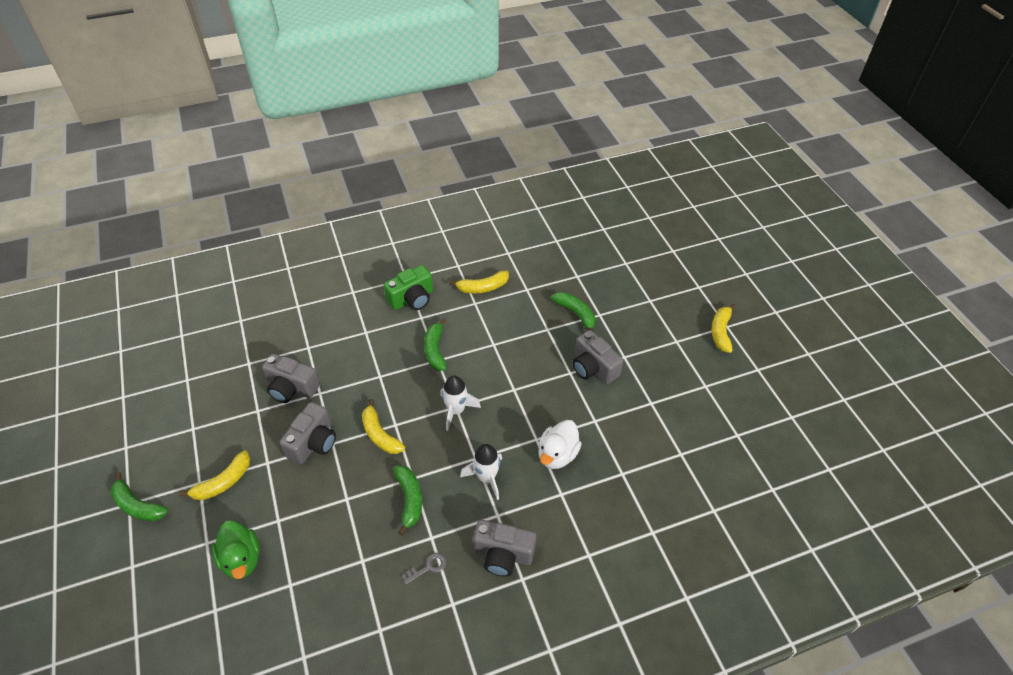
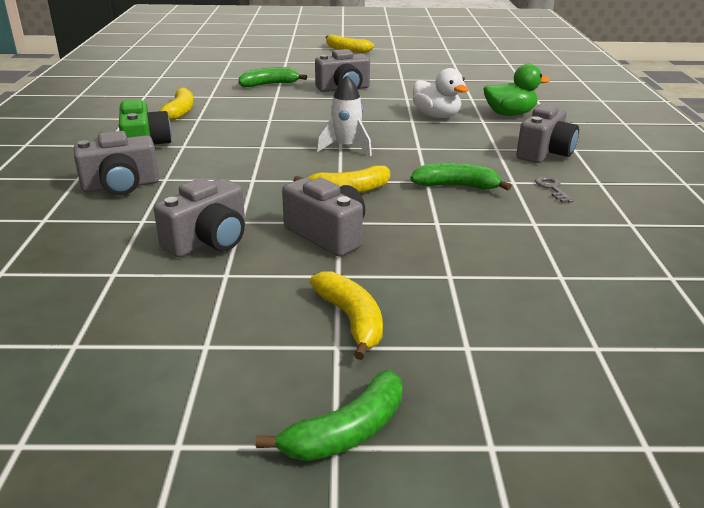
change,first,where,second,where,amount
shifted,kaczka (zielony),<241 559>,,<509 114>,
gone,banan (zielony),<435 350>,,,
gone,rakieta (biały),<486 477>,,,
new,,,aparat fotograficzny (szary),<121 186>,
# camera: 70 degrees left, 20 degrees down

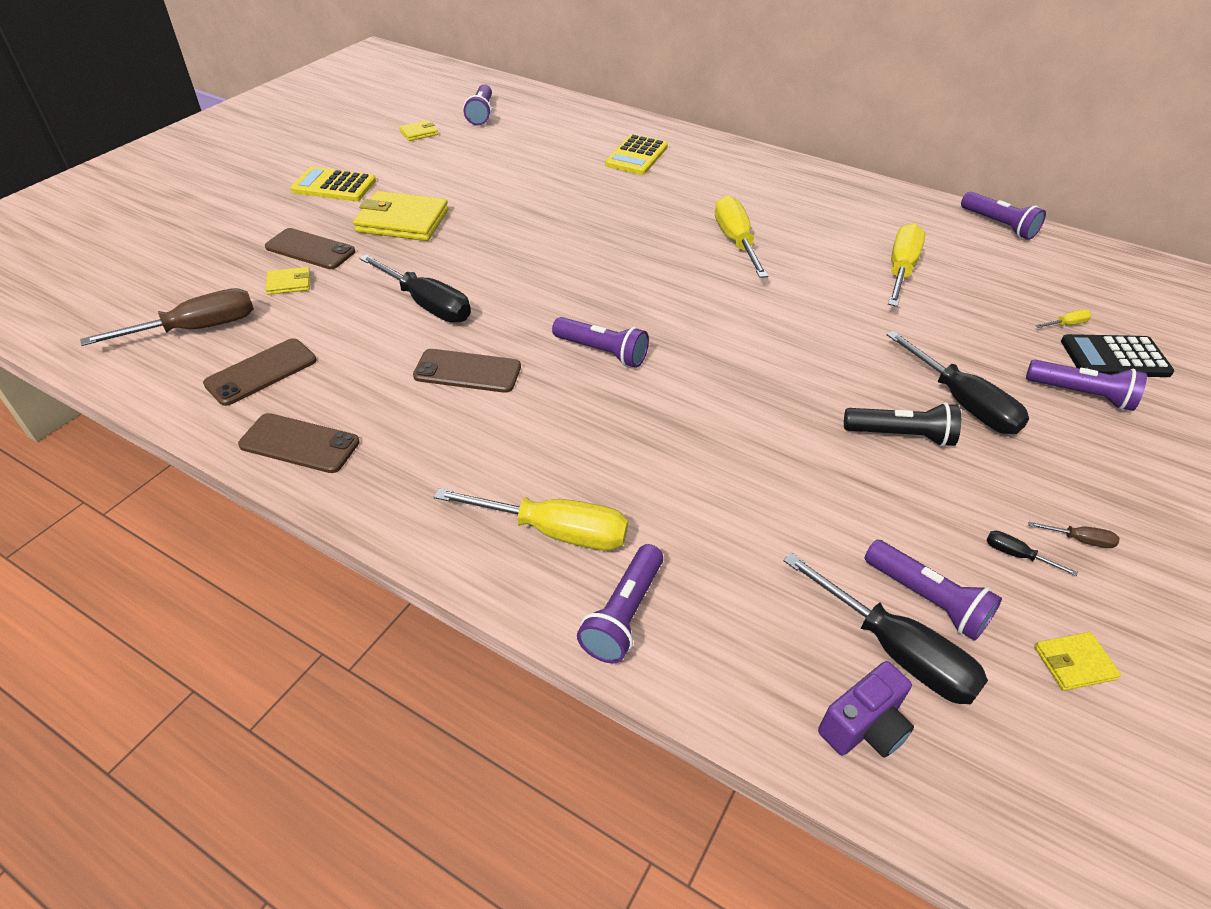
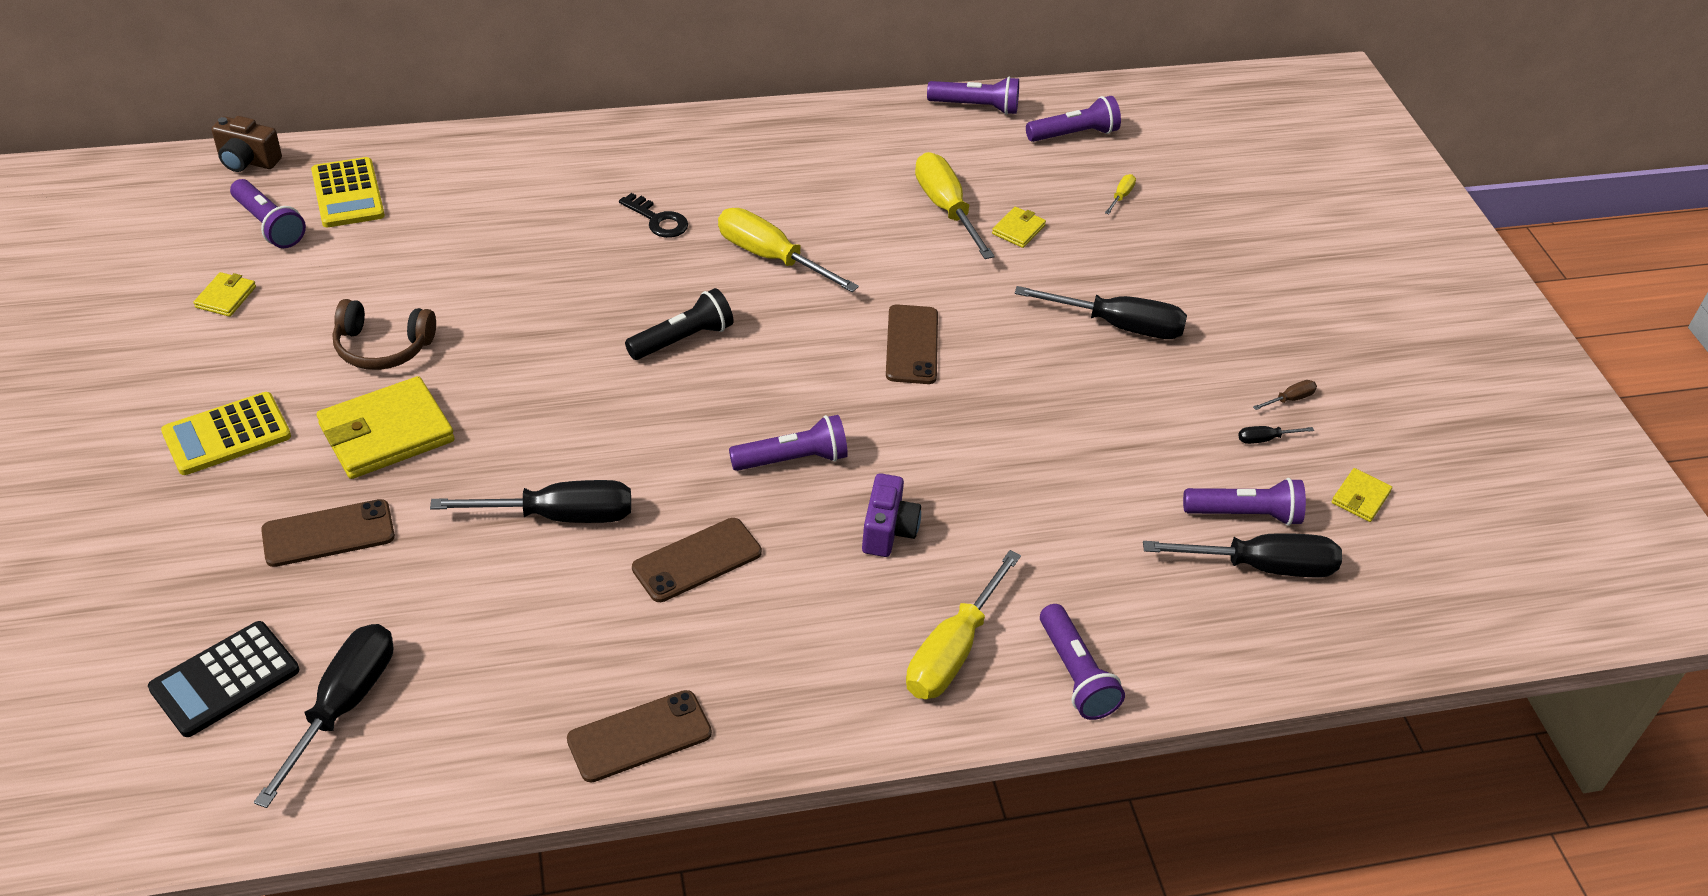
change,first,where,second,where,amount
repainted,śrubokręt (brązowy),<196 329>,śrubokręt (czarny),<342 706>,
shifted,telefon (brązowy),<261 372>,,<912 345>,
shifted,portfel (żółty),<289 283>,,<1018 230>,
rotated,śrubokręt (żółty),<554 531>,,<953 650>,150 degrees clockwise
shifted,kalkulator (żółty),<636 156>,,<348 194>,
shifted,aparat fotograficzny (fioletowy),<864 726>,,<888 531>,
shifted,latarka (czarny),<900 435>,,<682 339>,
shifted,latarka (fioletowy),<1081 394>,,<1073 134>,
shifted,kalkulator (czarny),<1114 357>,,<225 679>,
new,,,aparat fotograficzny (brązowy),<247 161>,
new,,,słuchawki (brązowy),<382 347>,
new,,,klucz (czarny),<658 220>,
# camera: 45 degrees left, 0 degrees up

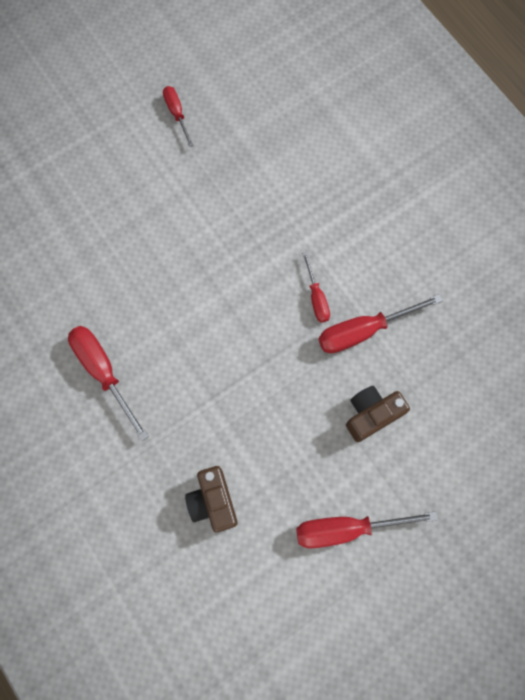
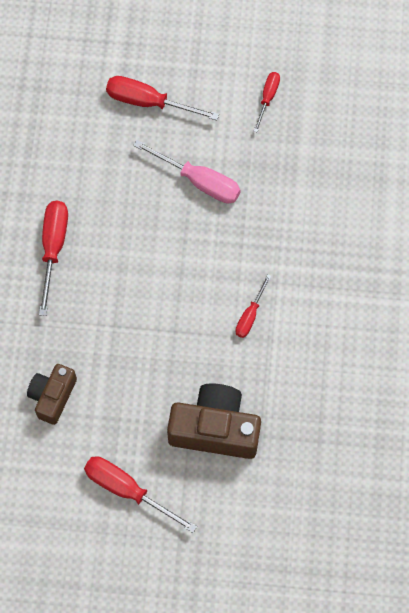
change,first,where,second,where,amount
shifted,śrubokręt (czerwony),<363 331>,,<149 102>,
scaled,aparat fotograficzny (brązowy),<371 414>,,<215 429>,x1.62
new,,,śrubokręt (różowy),<199 181>,
# camera: 40 degrees right, 5 degrees down

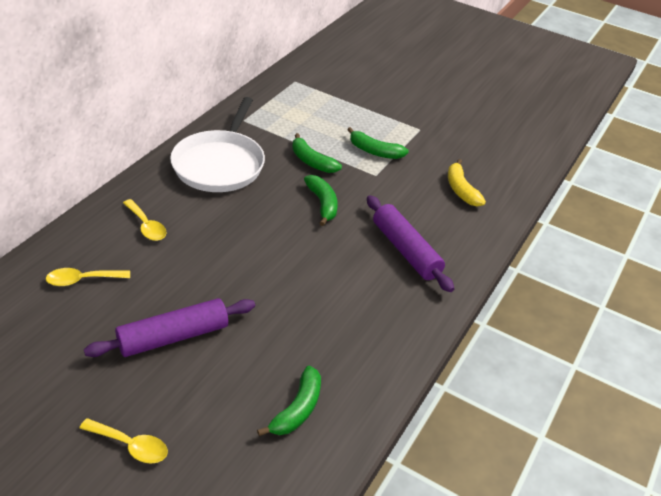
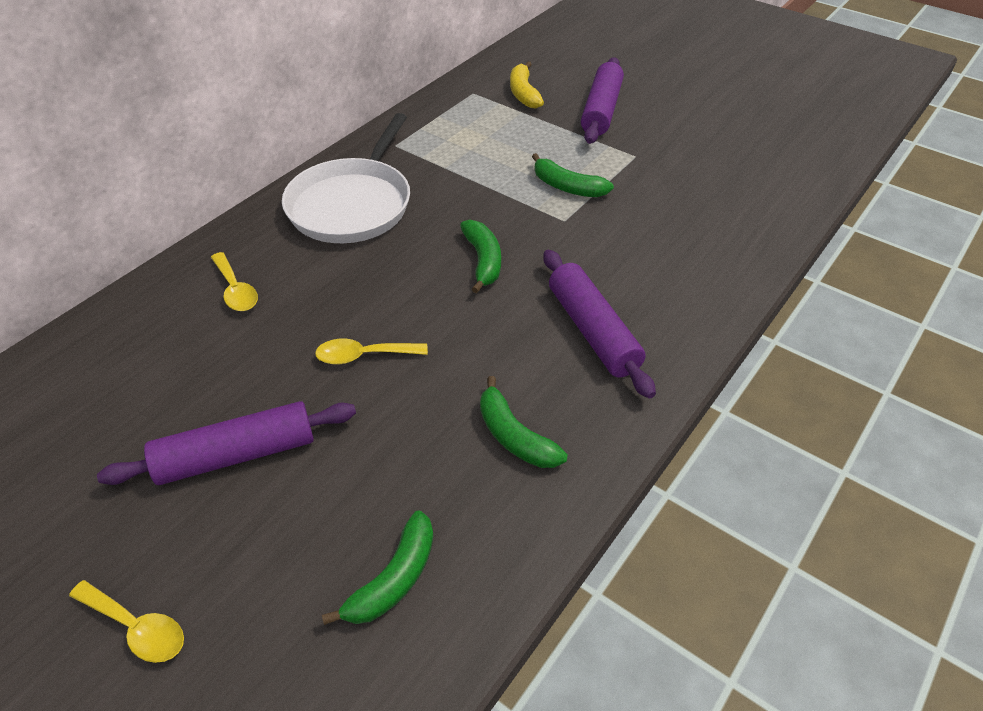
change,first,where,second,where,amount
shifted,łyżka (żółty),<82 280>,,<363 356>,
shifted,banan (zielony),<312 161>,,<514 436>,
shifted,banan (żółty),<461 190>,,<523 93>,
new,,,wałek do ciasta (fioletowy),<601 110>,
# camera: 10 degrees right, 5 degrees up

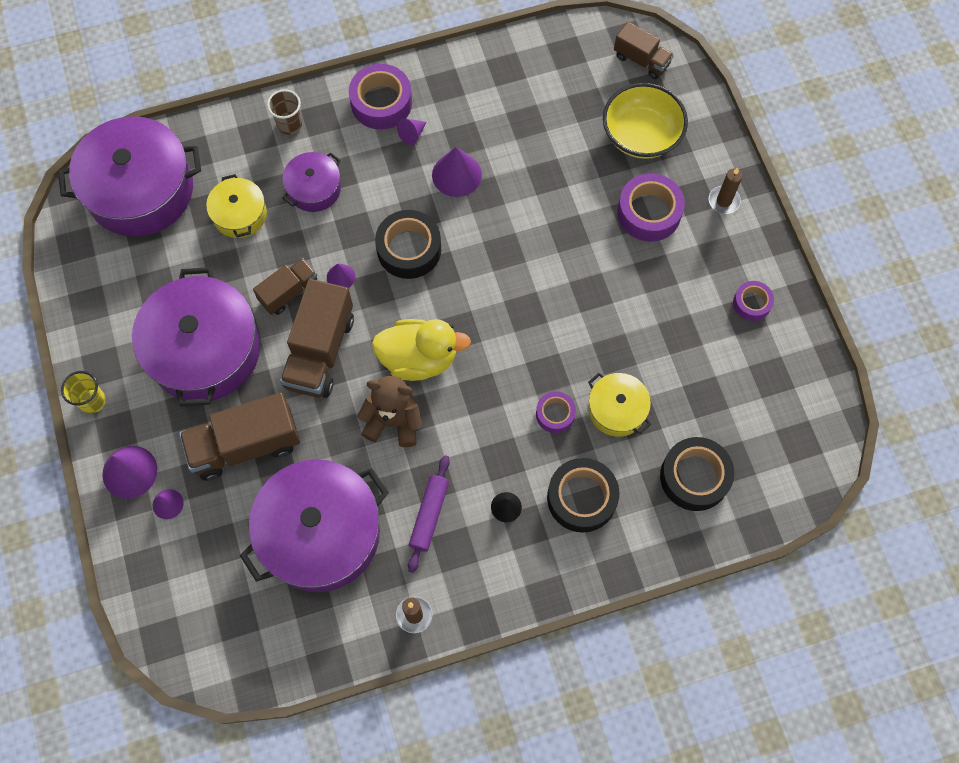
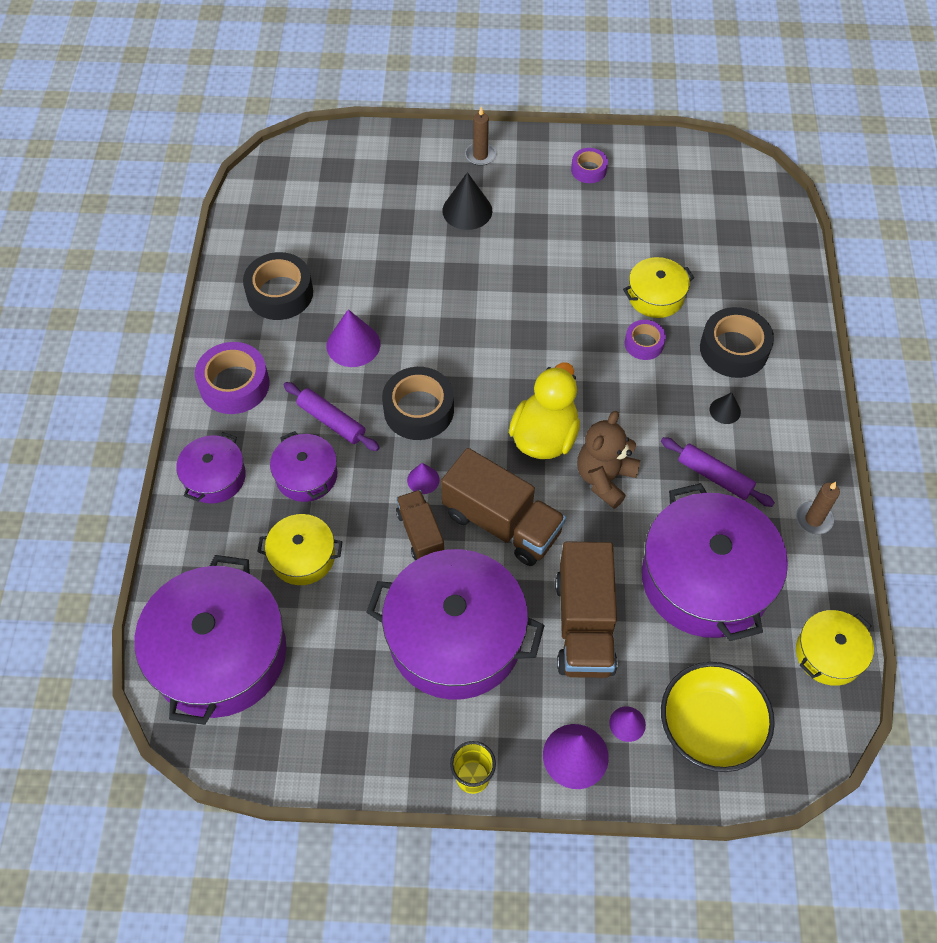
change,first,where,second,where,amount
swapped,szklanka (brązowy),<289 124>,garnek (fioletowy),<214 477>,
gone,stożek (fioletowy),<412 134>,,,
shifted,miska (żółty),<641 135>,,<710 727>,
gone,ciężarówka (brązowy),<641 60>,,,
swapped,taśma klejąca (fioletowy),<649 212>,stożek (czarny),<467 210>,
shifted,taśma klejąca (czarny),<694 477>,,<280 293>,
new,,,wałek do ciasta (fioletowy),<331 421>,
new,,,garnek (żółty),<829 654>,
# camera: 70 degrees left, 10 degrees down

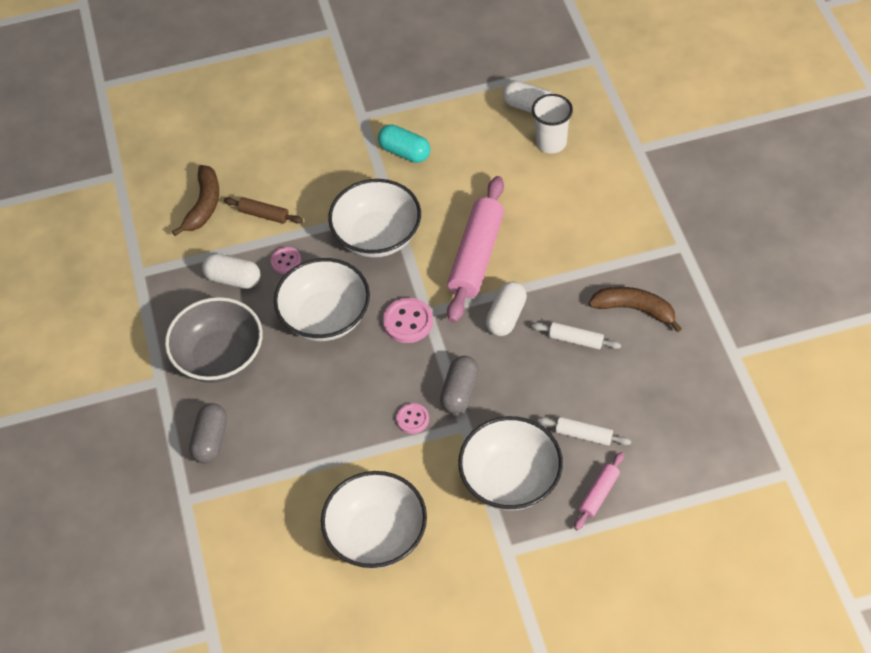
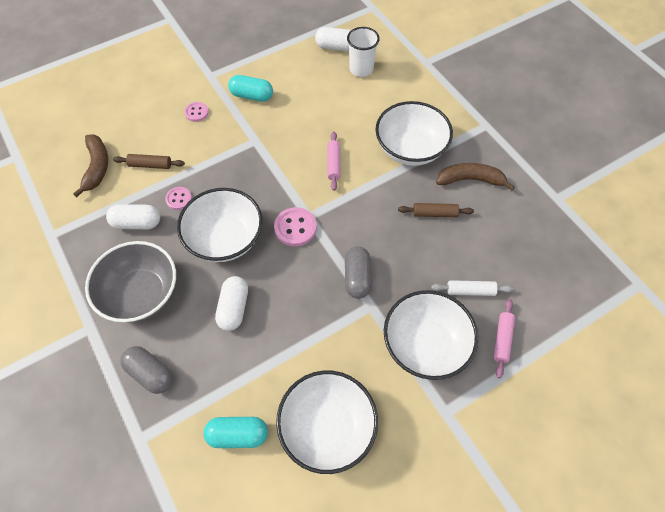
change,first,where,second,where,amount
rotated,kapsułka (szary),<210 440>,,<150 373>,45 degrees counterclockwise
shifted,miska (biały),<377 236>,,<410 149>,
shifted,guzik (różowy),<412 419>,,<196 112>,
scaled,wałek do ciasta (różowy),<476 256>,,<333 164>,x0.49
shifted,kapsułka (biały),<506 316>,,<234 308>,
repainted,wałek do ciasta (biały),<575 340>,wałek do ciasta (brązowy),<434 213>,
new,,,kapsułka (turkusowy),<238 435>,
# camera: 20 degrees left, 5 degrees up

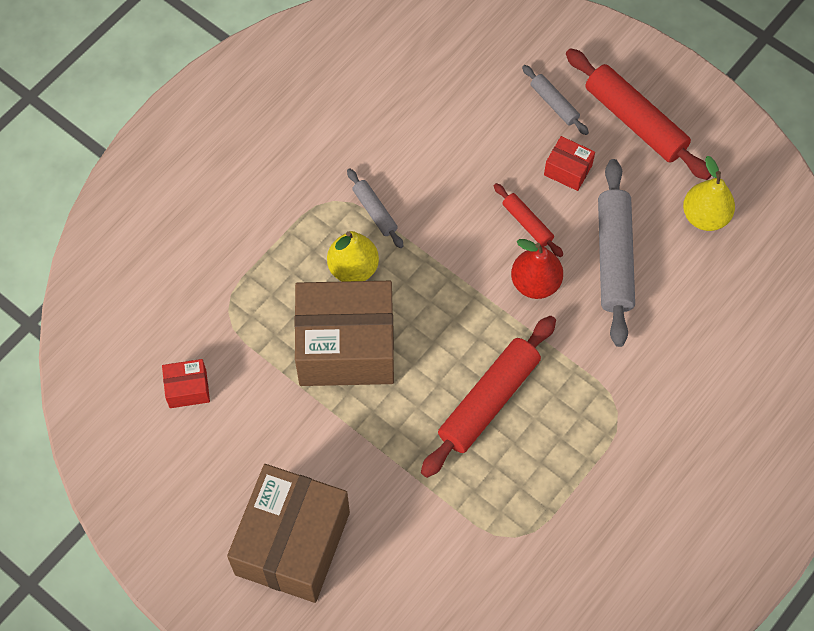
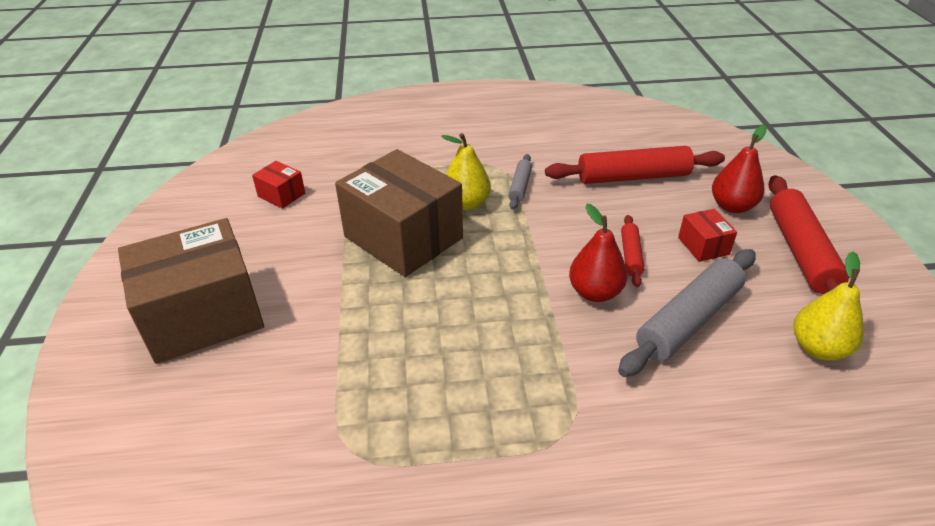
change,first,where,second,where,amount
shifted,wałek do ciasta (czerwony),<489 401>,,<633 177>,
swapped,wałek do ciasta (szary),<554 103>,gruszka (czerwony),<732 206>,
# camera: 45 degrees right, 25 degrees down

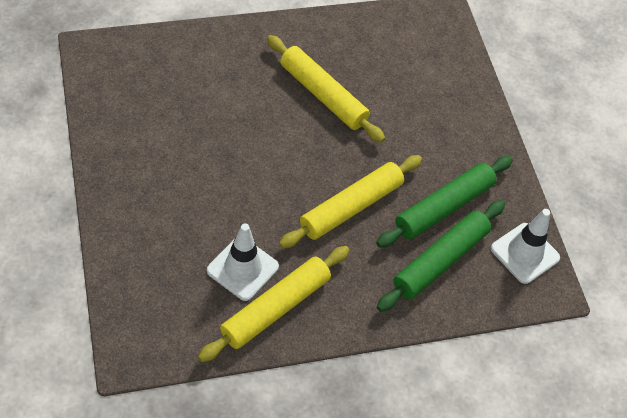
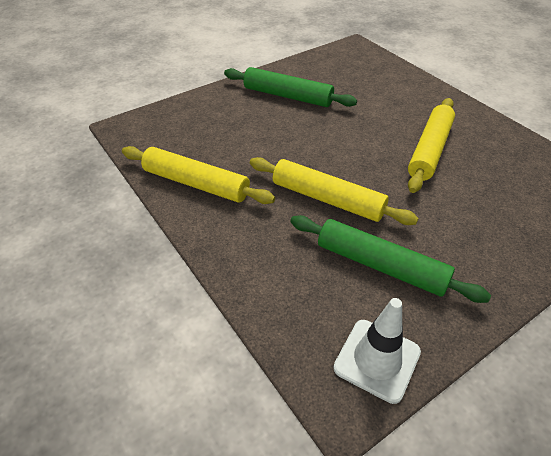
change,first,where,second,where,amount
gone,pachołek (biały),<242 268>,,,
shifted,wałek do ciasta (zielony),<440 260>,,<288 96>,
# camera: 75 degrees right, 10 degrees down

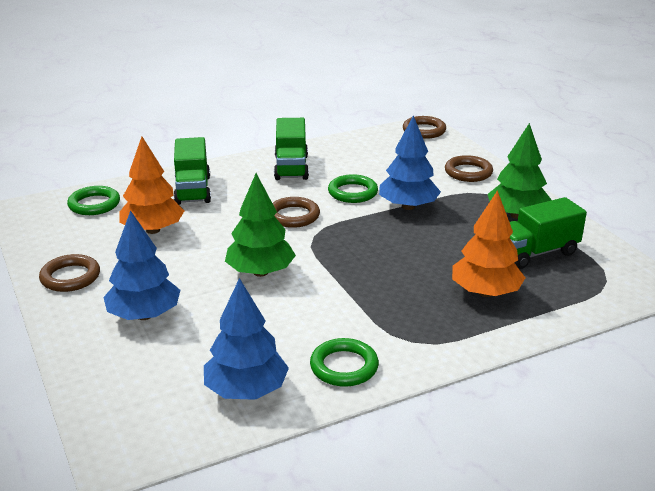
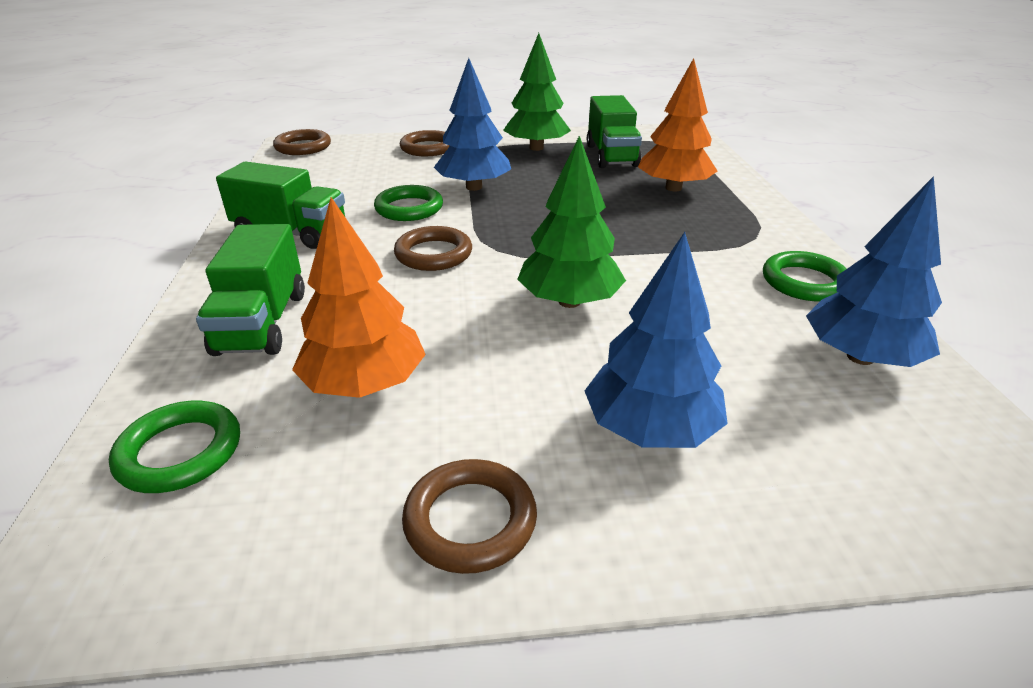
change,first,where,second,where,amount
rotated,ciężarówka (zielony),<193 190>,,<262 323>,75 degrees clockwise
# camera: 70 degrees left, 5 degrees up

